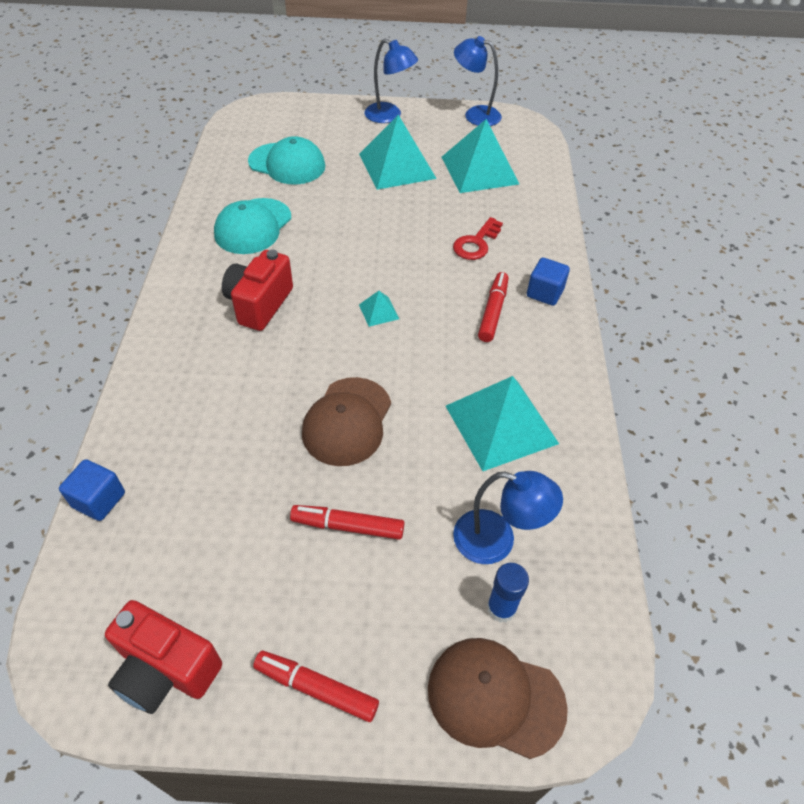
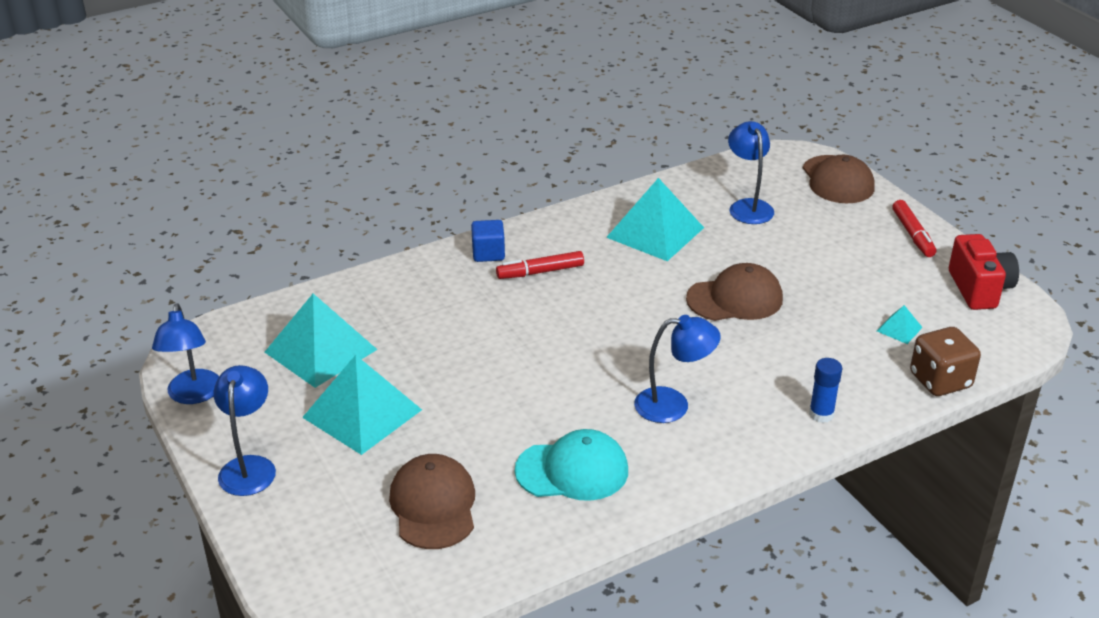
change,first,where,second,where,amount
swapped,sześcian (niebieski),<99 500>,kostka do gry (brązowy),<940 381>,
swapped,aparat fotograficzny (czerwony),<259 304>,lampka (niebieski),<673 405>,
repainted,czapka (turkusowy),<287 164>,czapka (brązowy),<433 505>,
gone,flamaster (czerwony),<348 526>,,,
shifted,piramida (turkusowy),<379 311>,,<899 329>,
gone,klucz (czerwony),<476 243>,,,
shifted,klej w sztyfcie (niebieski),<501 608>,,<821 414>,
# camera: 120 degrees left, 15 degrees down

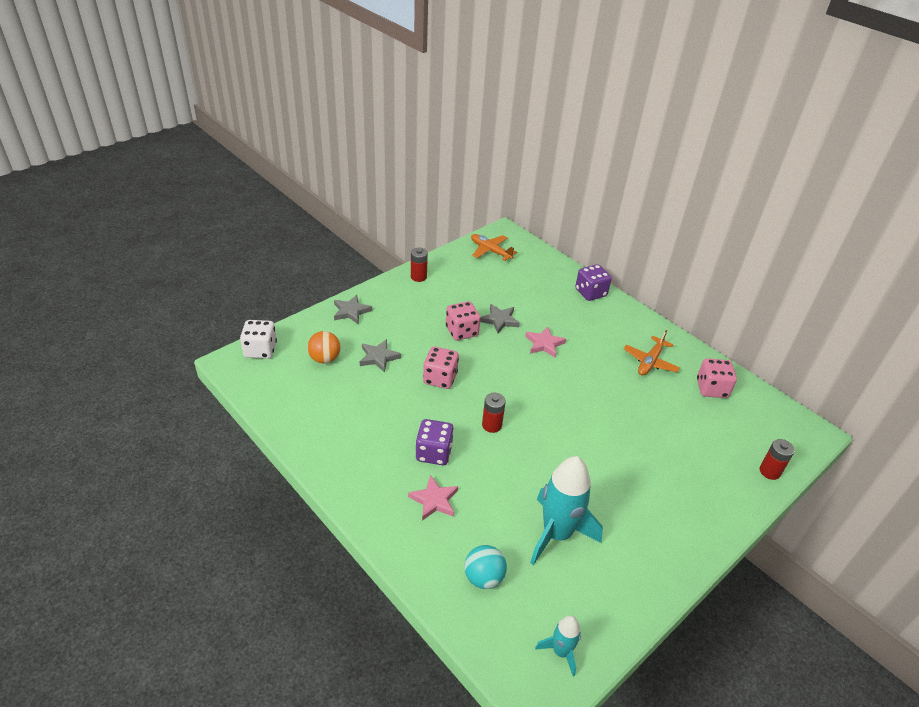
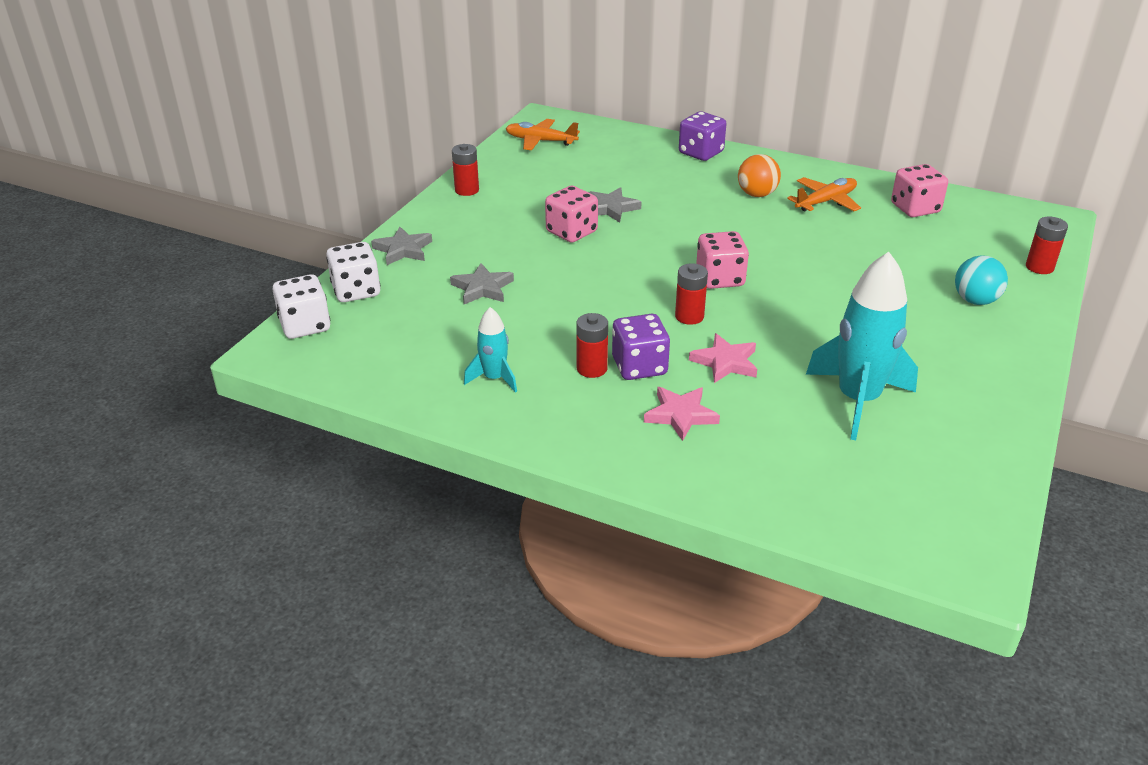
change,first,where,second,where,amount
shifted,piłka (pomarańczowy),<325 359>,,<757 194>,
shifted,kostka do gry (różowy),<440 378>,,<720 279>,
shifted,piłka (turkusowy),<483 577>,,<975 300>,
shifted,gwiazda (różowy),<544 344>,,<725 362>,
shifted,rakieta (turkusowy),<561 652>,,<494 378>,
rotated,samolot (pomarańczowy),<650 362>,,<826 201>,135 degrees counterclockwise
new,,,kostka do gry (biały),<356 291>,
new,,,bateria (czerwony),<592 368>,
# camera: 20 degrees left, 5 degrees down

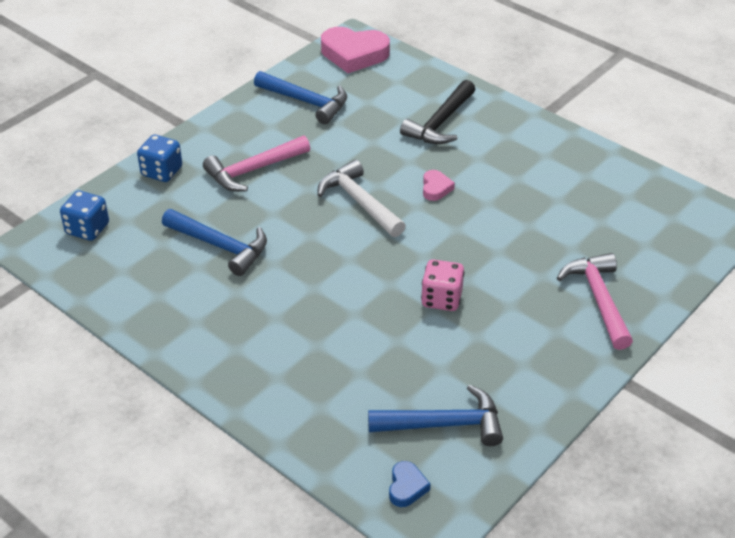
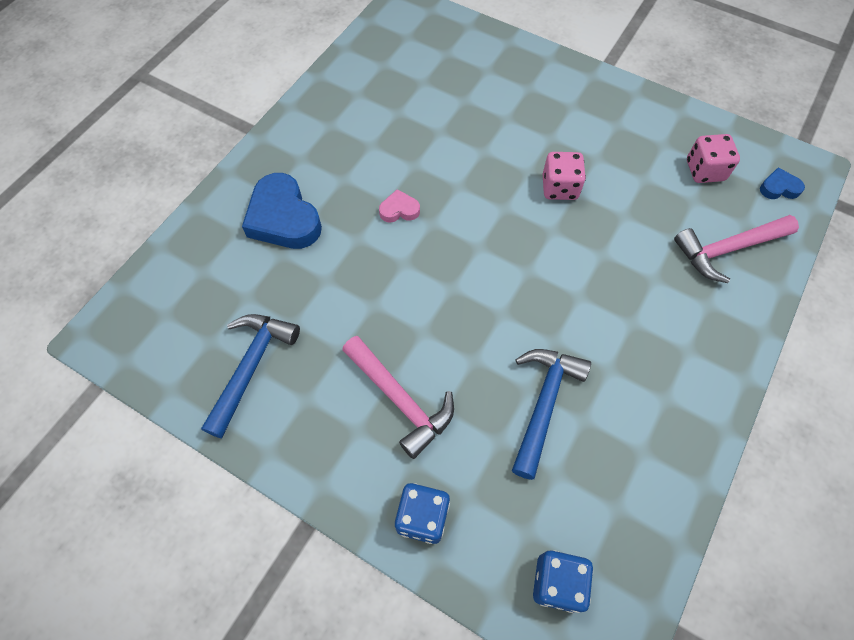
change,first,where,second,where,amount
gone,młotek (biały),<359 202>,,,
gone,serce (różowy),<354 54>,,,
swapped,młotek (niebieski),<444 424>,kostka do gry (różowy),<704 171>,
swapped,młotek (czarny),<440 123>,serce (niebieski),<283 218>,
shifted,młotek (różowy),<598 299>,,<727 249>,
# camera: 100 degrees left, 20 degrees up

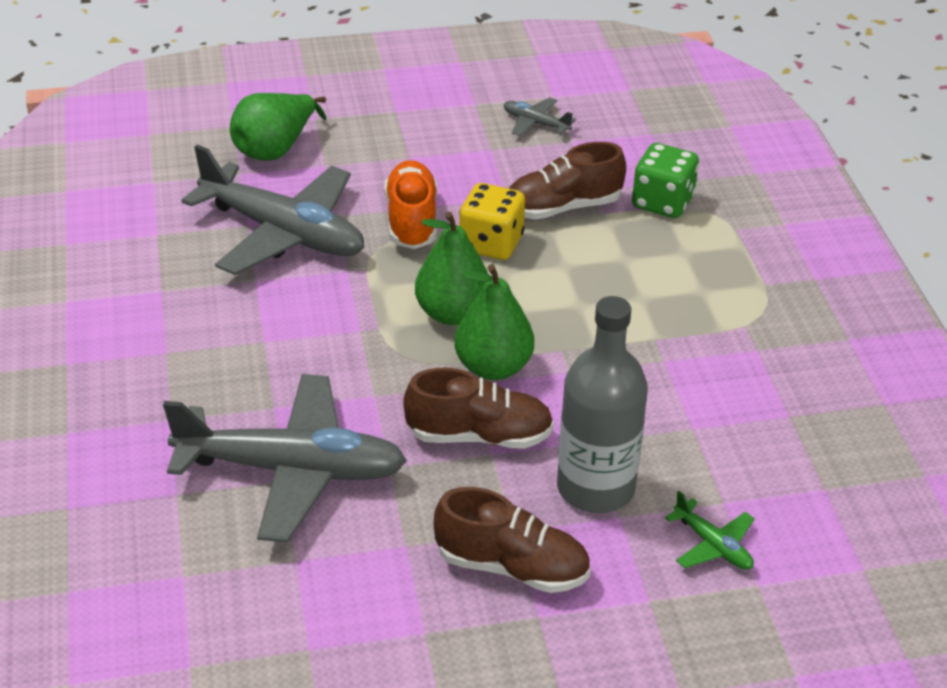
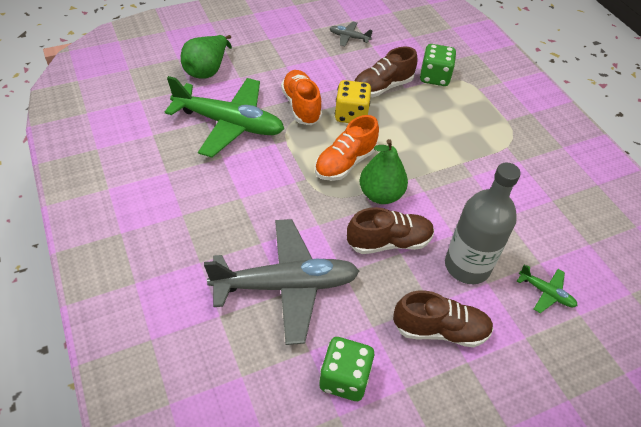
change,first,where,second,where,amount
repainted,samolot (szary),<284 233>,samolot (zielony),<229 124>,
swapped,gruszka (zielony),<453 313>,but (pomarańczowy),<345 163>,
new,,,kostka do gry (zielony),<344 378>,
# camera: 15 degrees left, 10 degrees up

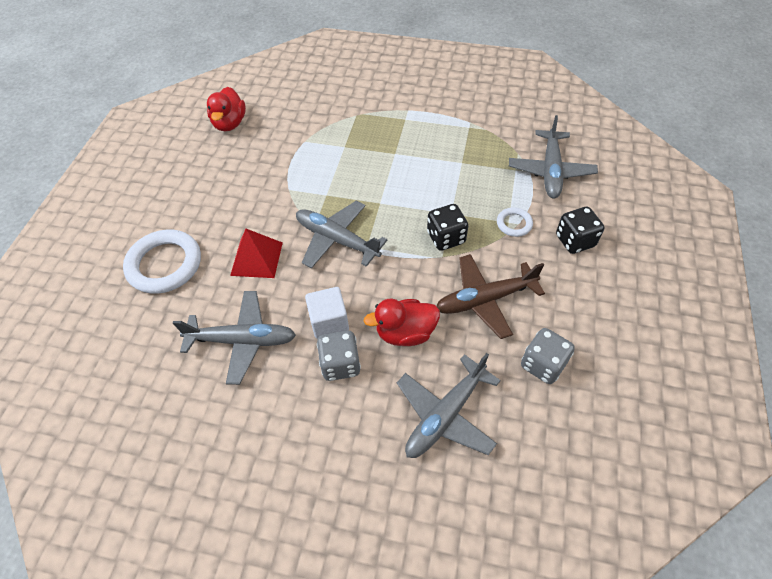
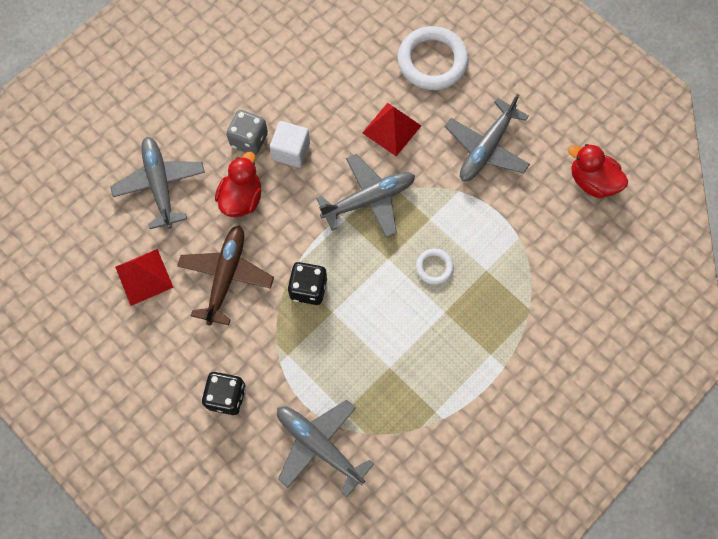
change,first,where,second,where,amount
shifted,samolot (szary),<242 340>,,<486 148>,
shifted,pierścień (biały),<514 224>,,<434 267>,
swapped,kostka do gry (szary),<543 364>,piramida (czerwony),<144 277>,
# camera: 120 degrees right, 15 degrees up

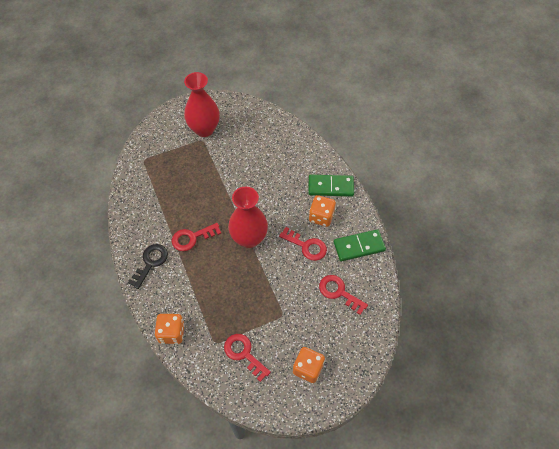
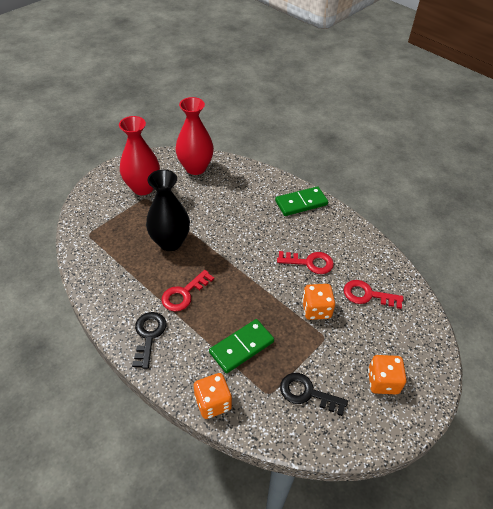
change,first,where,second,where,amount
repainted,klucz (czerwony),<244 354>,klucz (czarny),<307 393>,
shifted,wazon (czerwony),<249 238>,,<195 168>,
shifted,kostka do gry (pomarańczowy),<321 217>,,<316 309>,
shifted,kostka domina (zielony),<359 246>,,<241 347>,
new,,,wazon (czarny),<170 242>,
# camera: 25 degrees left, 10 degrees down

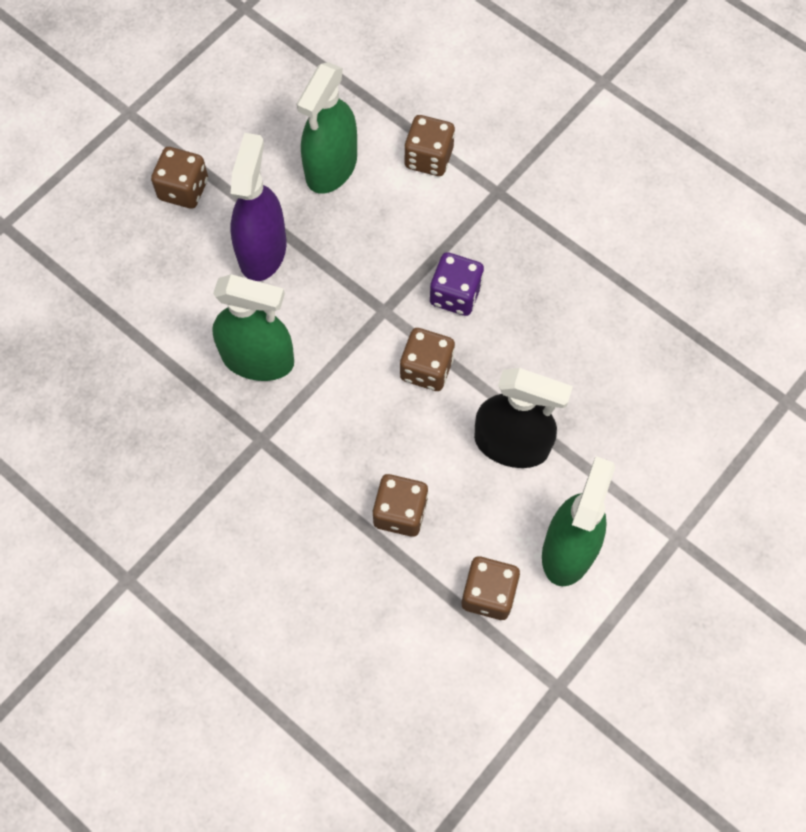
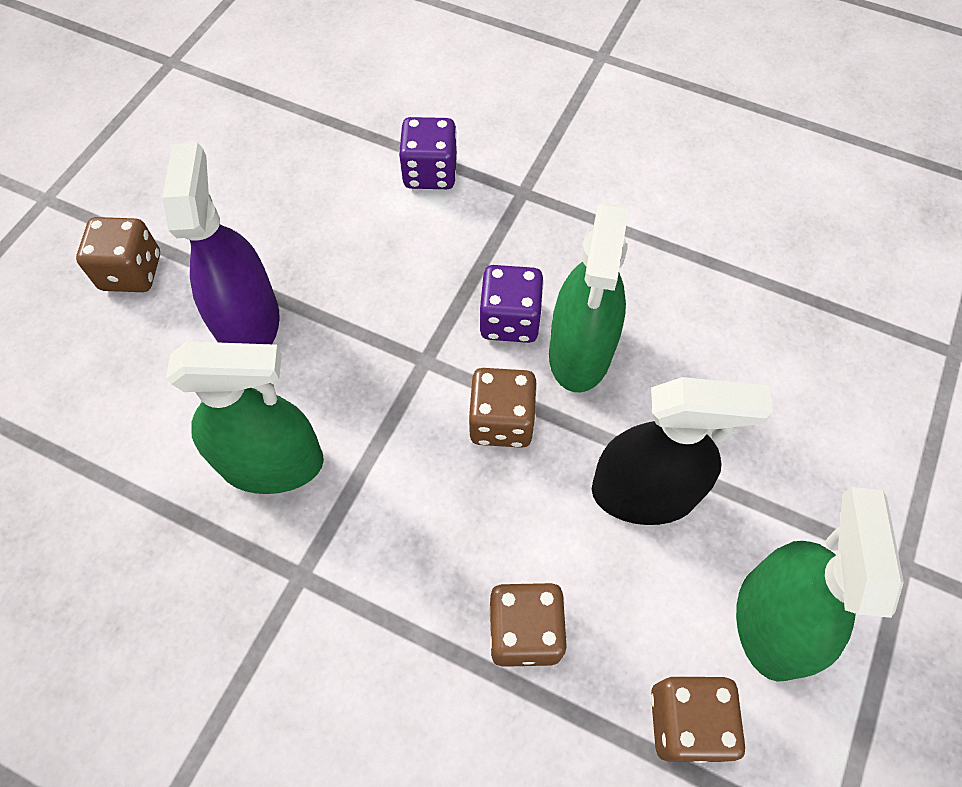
change,first,where,second,where,amount
shifted,spryskiwacz (zielony),<331 167>,,<580 352>,
repainted,kostka do gry (brązowy),<428 158>,kostka do gry (fioletowy),<430 172>,
# camera: 15 degrees left, 5 degrees down

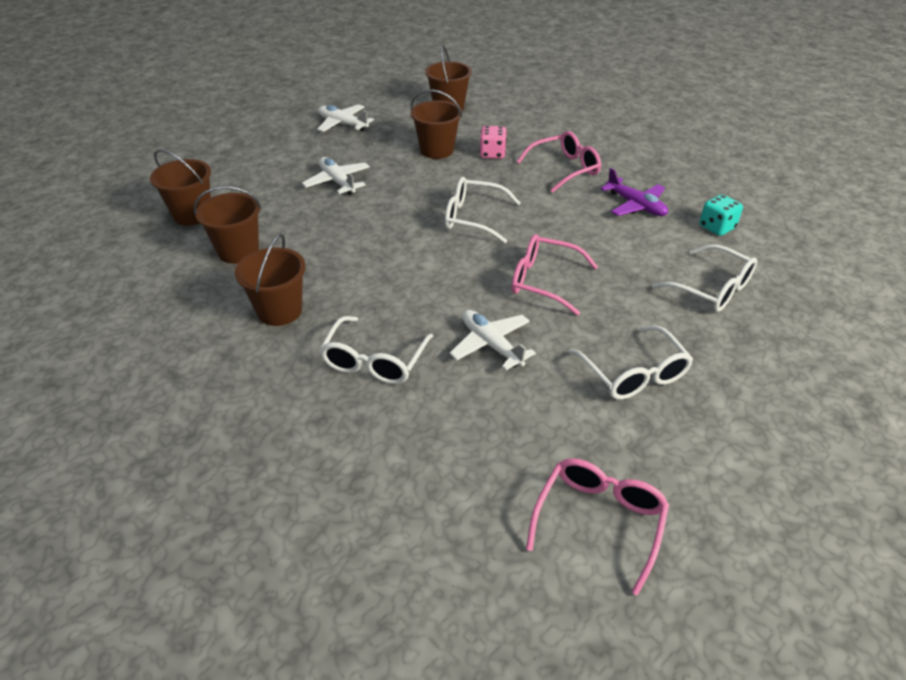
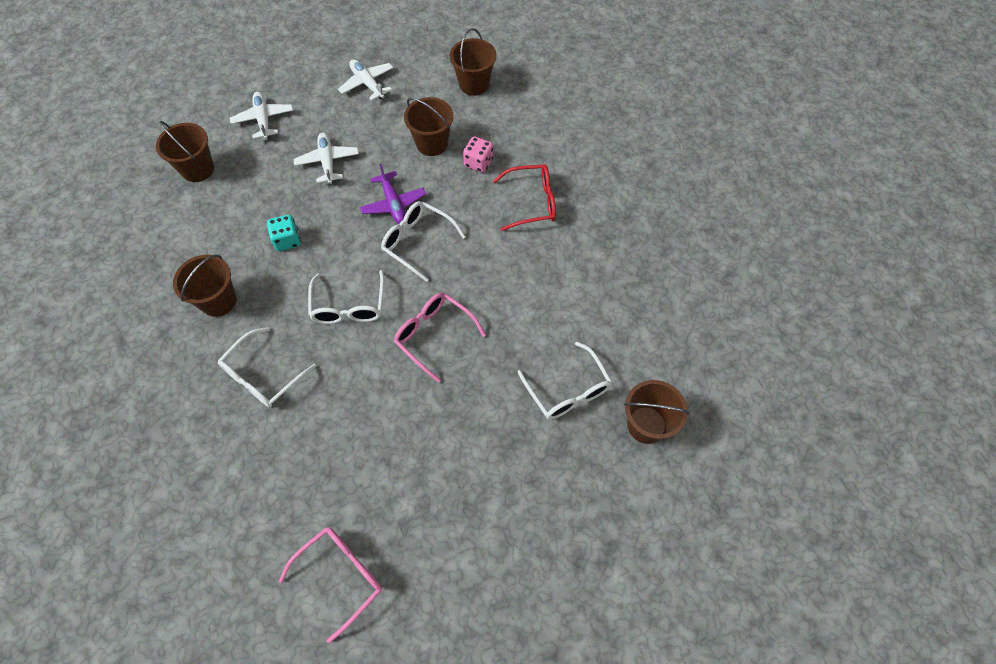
change,first,where,second,where,amount
shifted,wiadro (brązowy),<238 251>,,<646 425>,
shifted,samolot (biały),<491 345>,,<263 119>,
repainted,okulary (różowy),<565 169>,okulary (czerwony),<532 202>,
shifted,okulary (biały),<634 374>,,<349 306>,
shifted,samolot (fioletowy),<635 205>,,<393 204>,
shifted,kostka do gry (turkusowy),<716 227>,,<287 240>,
# camera: 20 degrees right, 20 degrees up

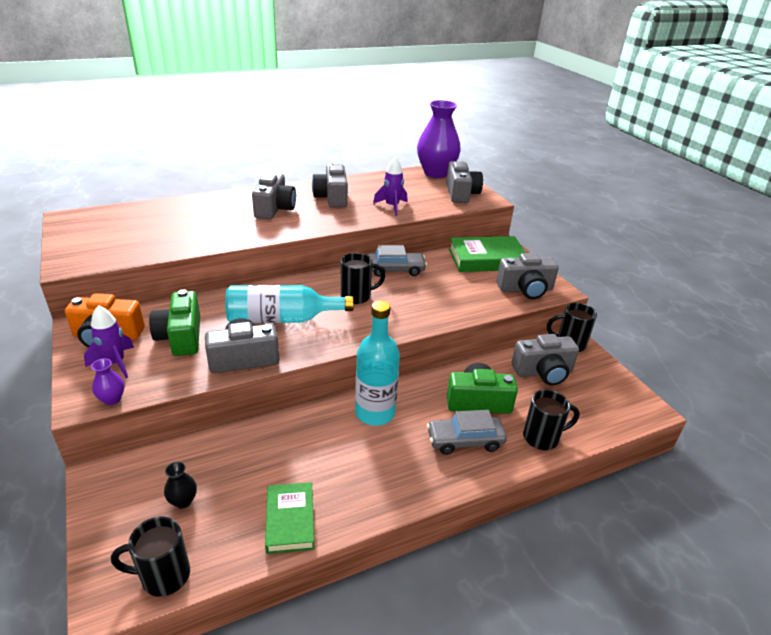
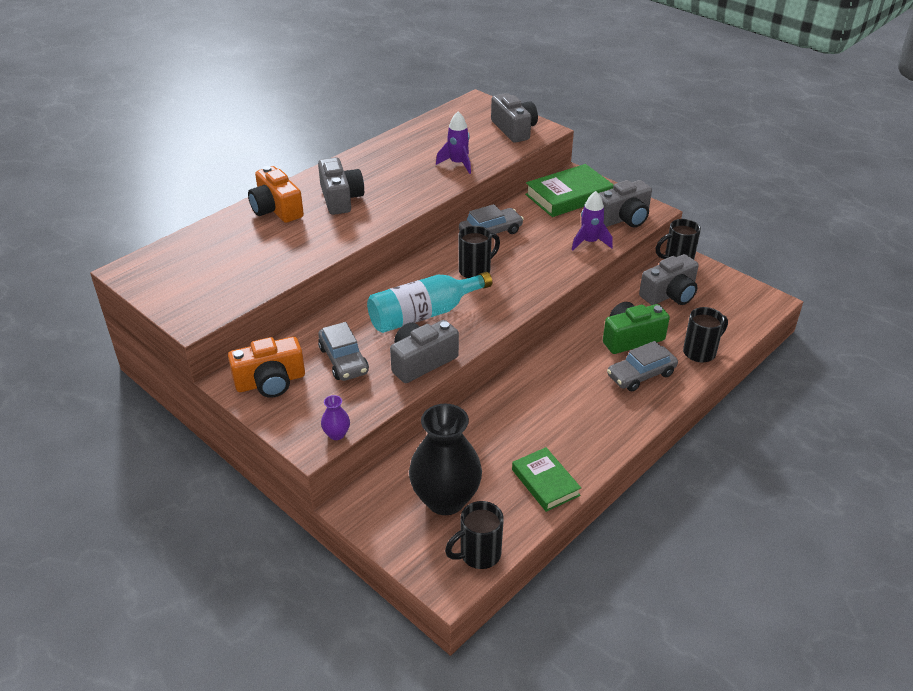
change,first,where,second,where,amount
shifted,rakieta (fioletowy),<115 363>,,<590 242>,
swapped,aparat fotograficzny (zielony),<181 337>,samochód (szary),<343 360>,
scaled,wazon (czarny),<183 501>,,<445 499>,x2.47
gone,aparat fotograficzny (szary),<332 197>,,,
gone,butelka (turkusowy),<375 413>,,,
gone,wazon (fioletowy),<436 173>,,,
new,,,aparat fotograficzny (pomarańczowy),<276 209>,
# camera: 20 degrees left, 5 degrees up

